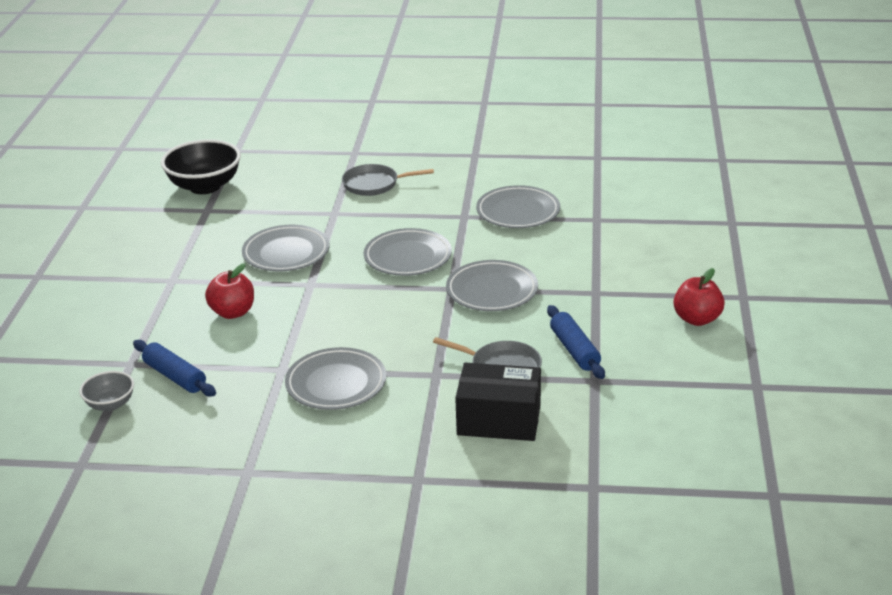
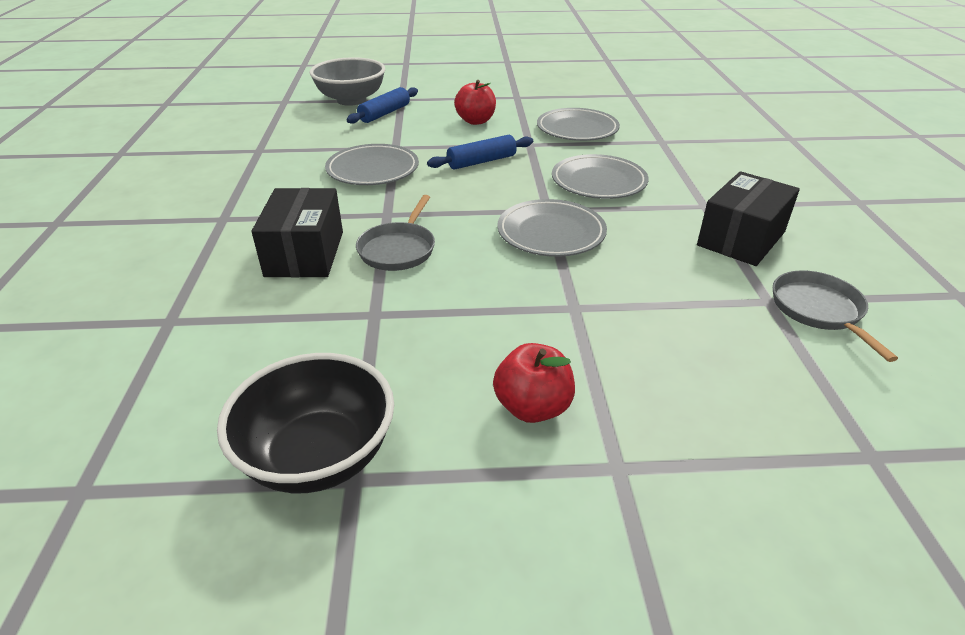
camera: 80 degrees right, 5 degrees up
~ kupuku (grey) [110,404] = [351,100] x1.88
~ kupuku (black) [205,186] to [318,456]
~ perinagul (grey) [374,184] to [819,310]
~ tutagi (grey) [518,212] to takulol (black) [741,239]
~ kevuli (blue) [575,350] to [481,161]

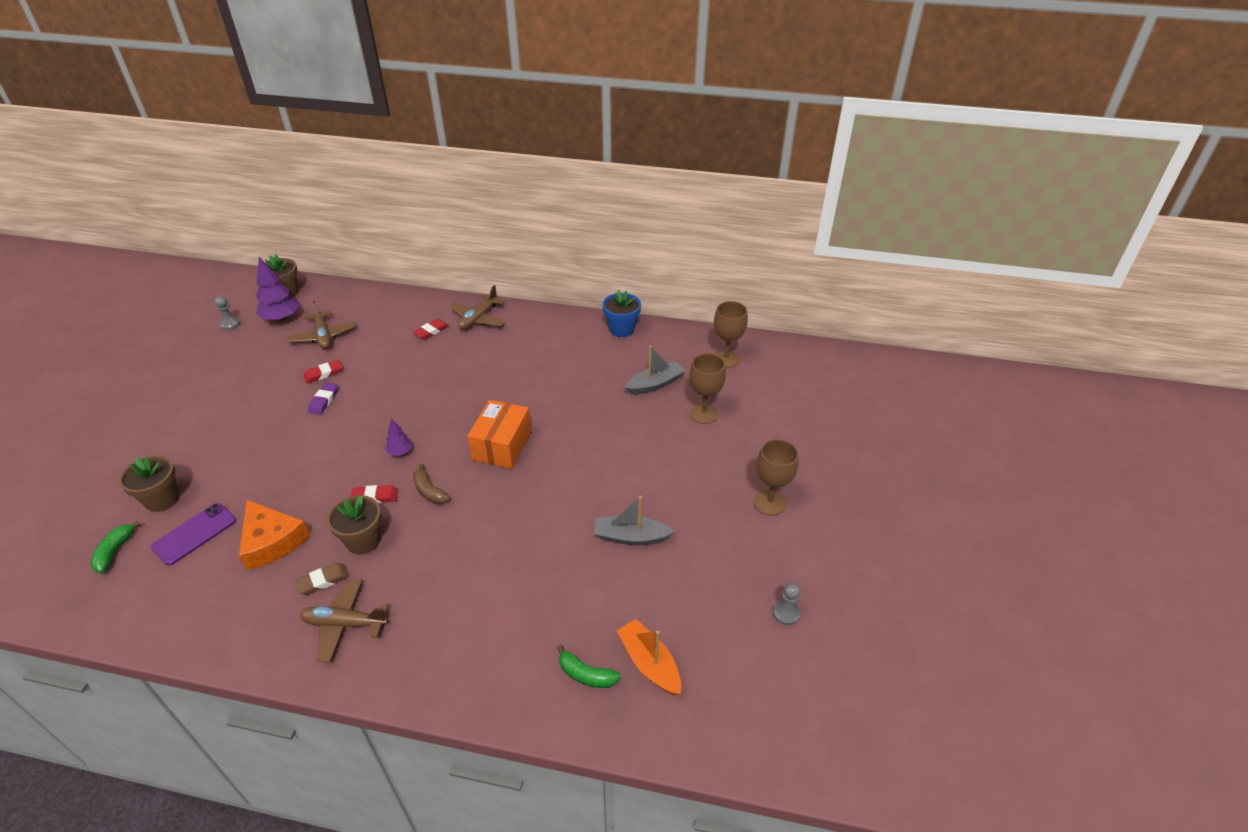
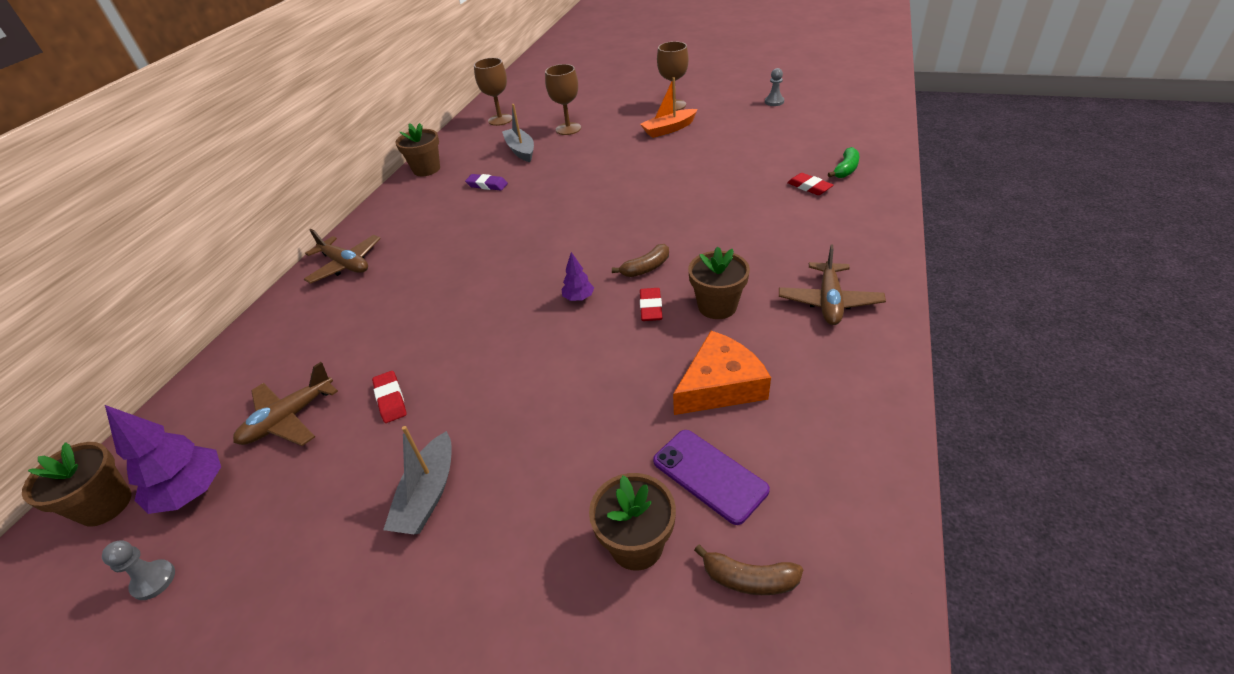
camera: 80 degrees left, 0 degrees up
~ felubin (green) [115,551] to felubin (brown) [748,579]
~ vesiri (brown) [323,336] = [289,419] 150 degrees clockwise
- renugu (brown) [323,581]
~ renugu (purple) [324,400] to [487,185]
~ renugu (red) [431,331] to [809,187]
- takulol (orange) [502,446]
~ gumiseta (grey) [630,537] to [428,494]
~ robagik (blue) [621,329] to robagik (brown) [426,169]
~ gumiseta (orange) [649,663] to [669,129]

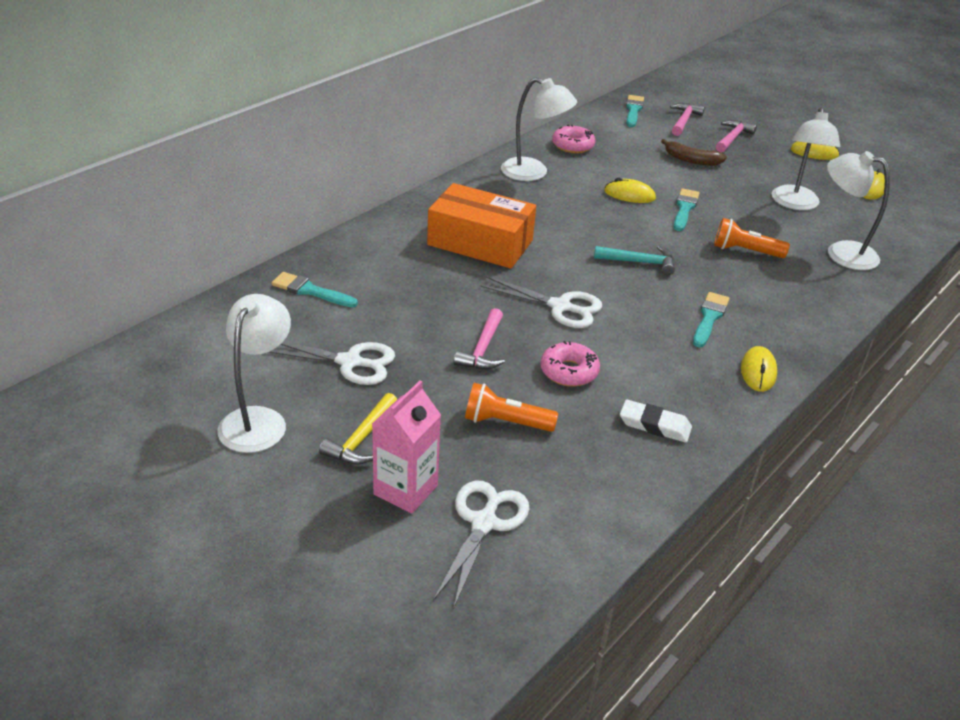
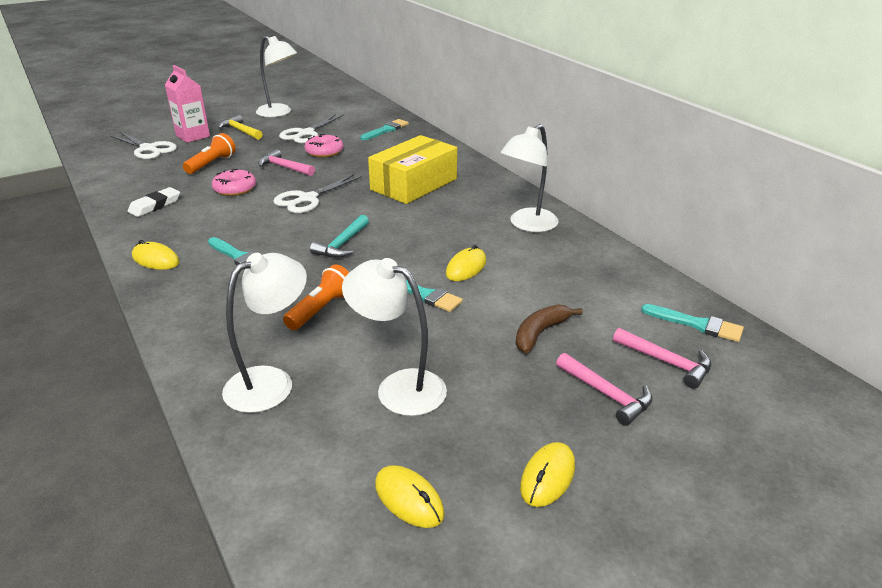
camera: 110 degrees right, 5 degrees down
~ takulol (orange) [480,242] to takulol (yellow) [414,184]
~ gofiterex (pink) [573,146] to [324,152]

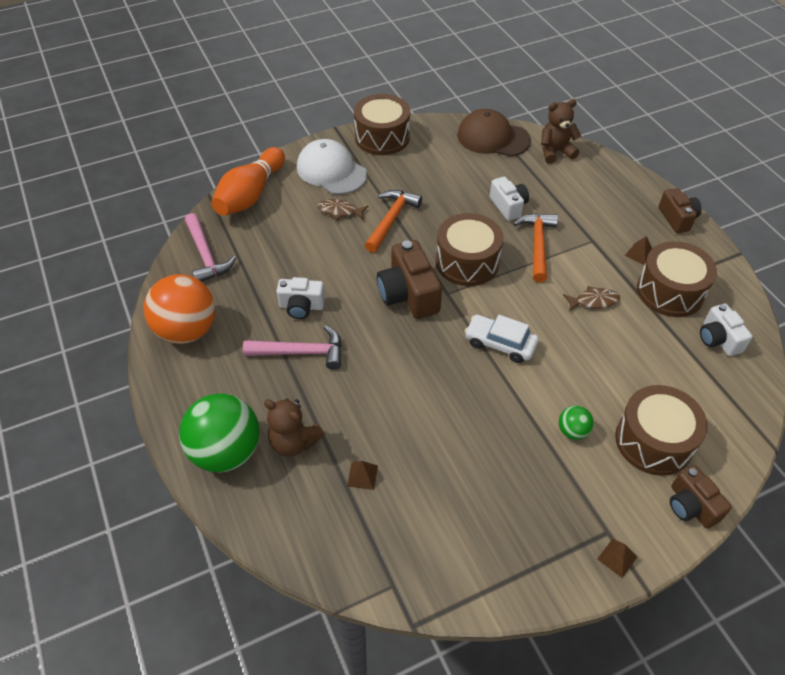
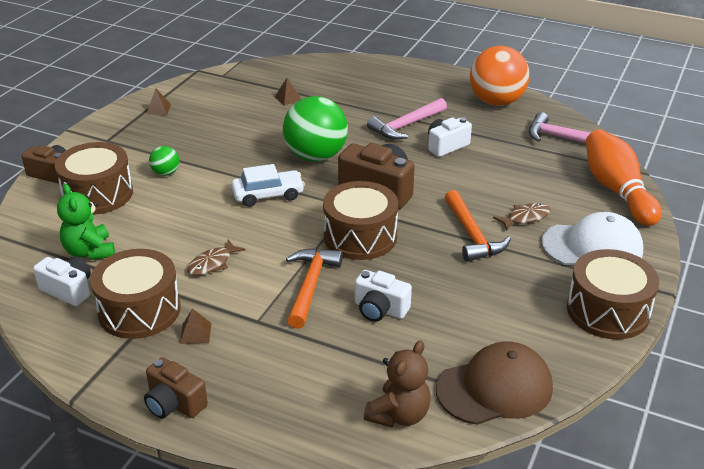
camera: 140 degrees right, 15 degrees down
~ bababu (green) [226,452] to [316,156]
- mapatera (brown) [294,442]
~ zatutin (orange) [537,245] = [310,285] 135 degrees counterclockwise
~ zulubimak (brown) [617,558] to [158,109]
+ mapatera (green) [90,251]

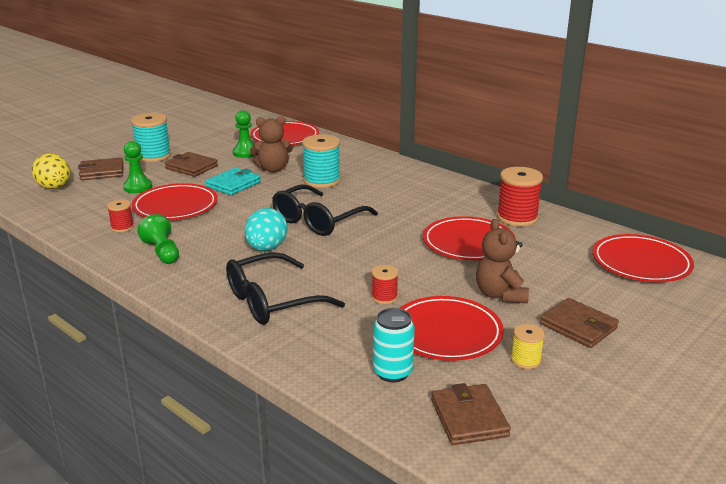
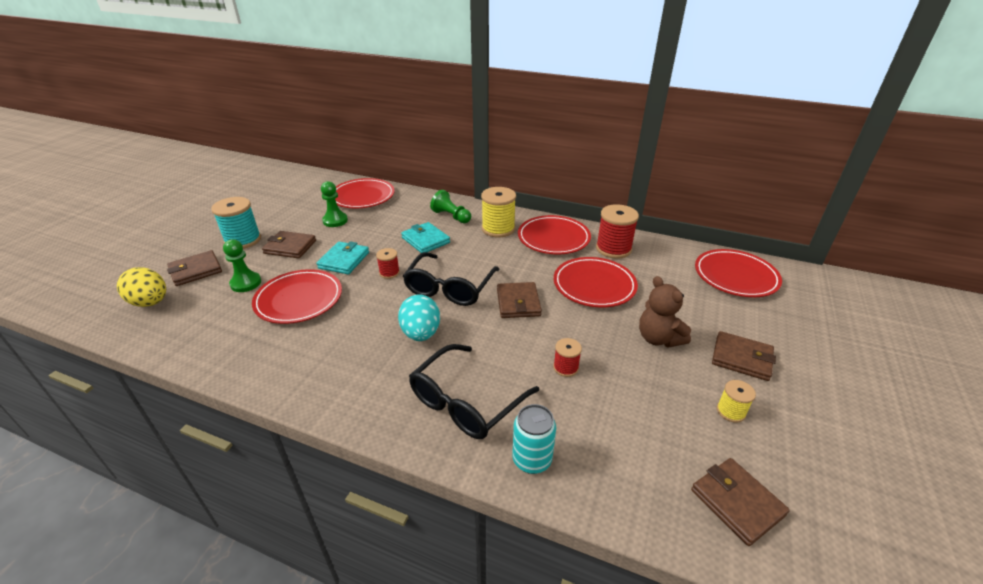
camera: 20 degrees left, 10 degrees up
~ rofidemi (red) [122,227] to [389,273]
~ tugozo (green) [162,252] to [451,216]
- mapatera (brown) [273,169]
~ rofidemi (turquoise) [322,181] to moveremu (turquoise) [425,240]
~ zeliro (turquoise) [392,372] to [532,460]
~ tutagi (red) [446,333] to [553,238]
+ rofidemi (yellow) [498,229]
+ moveremu (brown) [518,303]

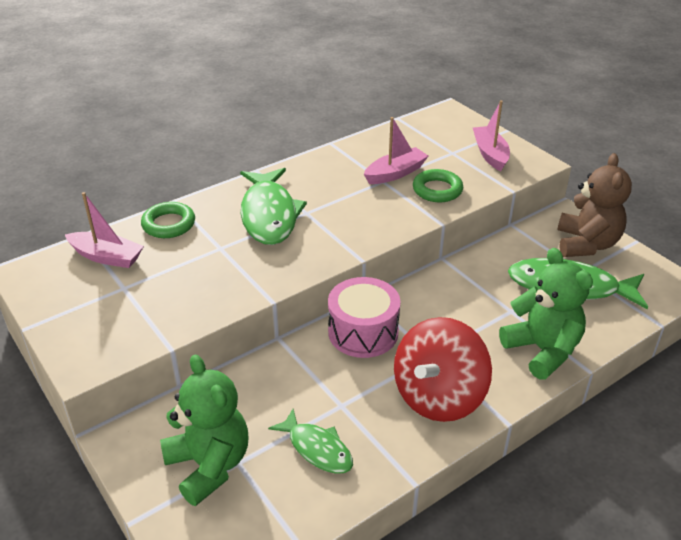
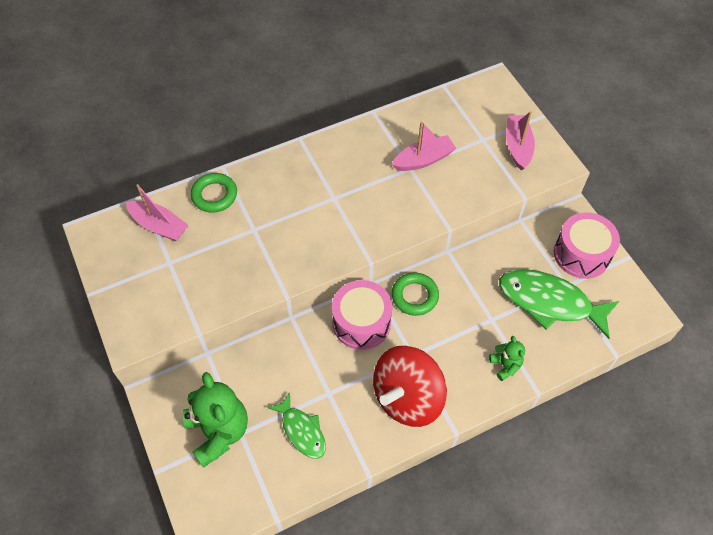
camera: 10 degrees right, 20 degrees up
- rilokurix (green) [269,215]
~ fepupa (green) [437,190] to [414,296]
~ mapatera (green) [542,350] = [505,365] x0.50
~ mapatera (brown) [586,244] to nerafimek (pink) [581,254]

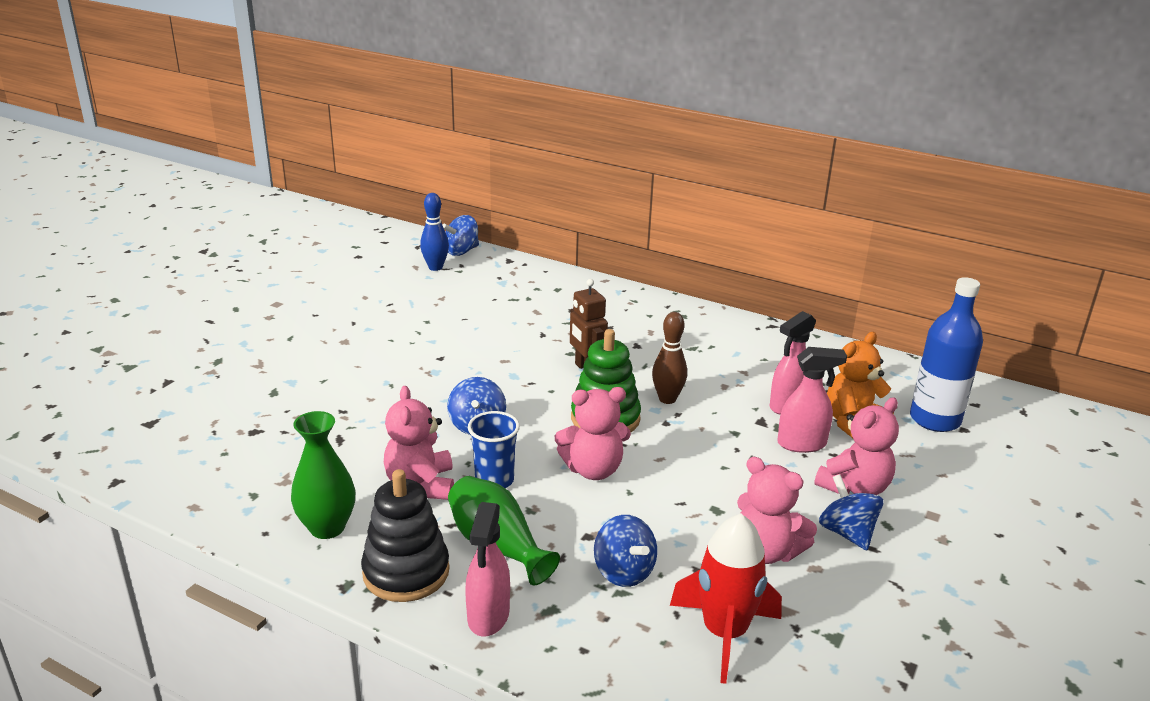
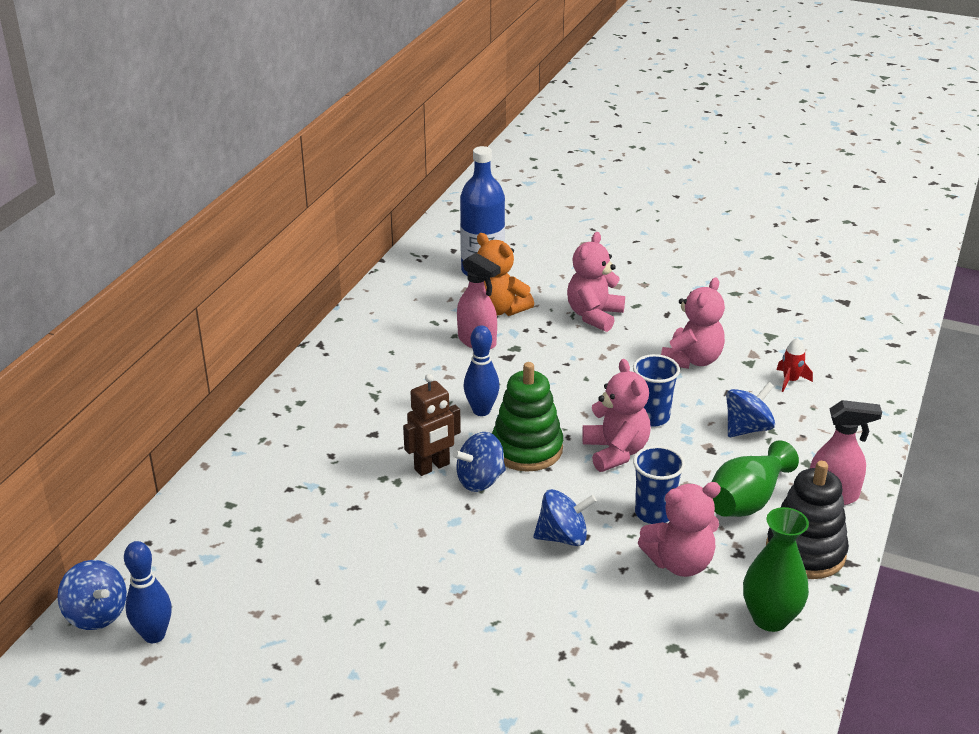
camera: 95 degrees left, 5 degrees up
~ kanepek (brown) [667,399] to kanepek (blue) [481,410]
~ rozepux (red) [724,633] = [790,381] x0.46
- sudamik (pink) [802,444]
~ mapatera (pink) [854,488] = [594,315] 105 degrees counterclockwise
~ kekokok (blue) [847,533] to [480,480]
+ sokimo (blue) [651,417]

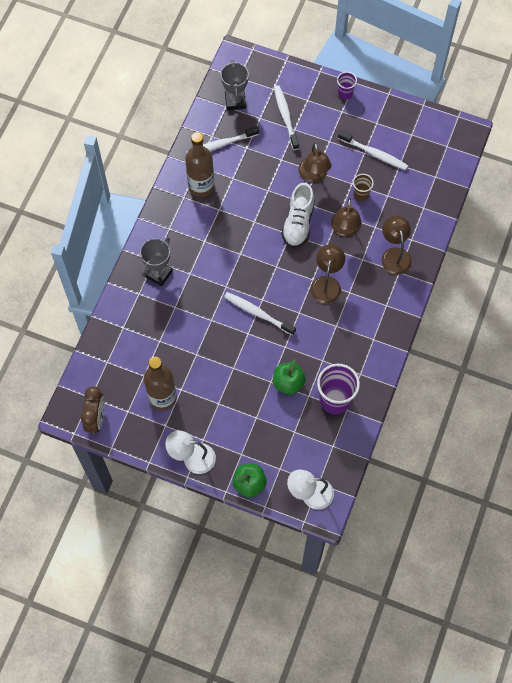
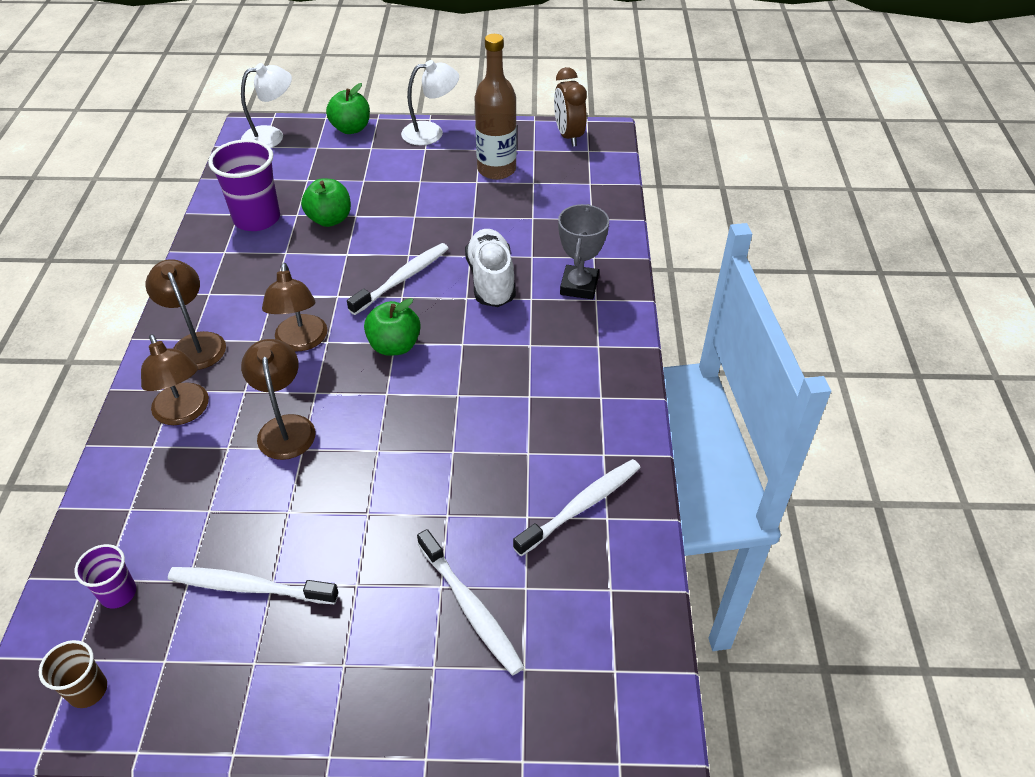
camera: 160 degrees right, 20 degrees down
- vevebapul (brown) [201,186]
- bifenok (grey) [235,101]
~ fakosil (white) [258,313] = [402,279] 60 degrees counterclockwise
~ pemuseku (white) [298,223] to [491,280]
~ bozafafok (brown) [314,175] to [196,343]
~ sokimo (purple) [345,93] to [118,593]
~ sokimo (brown) [361,194] to [88,690]
+ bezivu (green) [394,346]

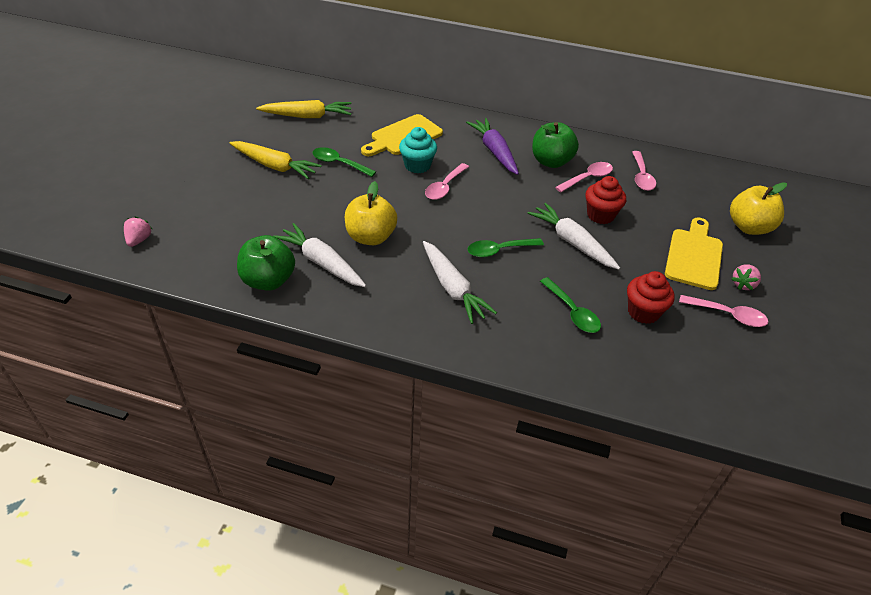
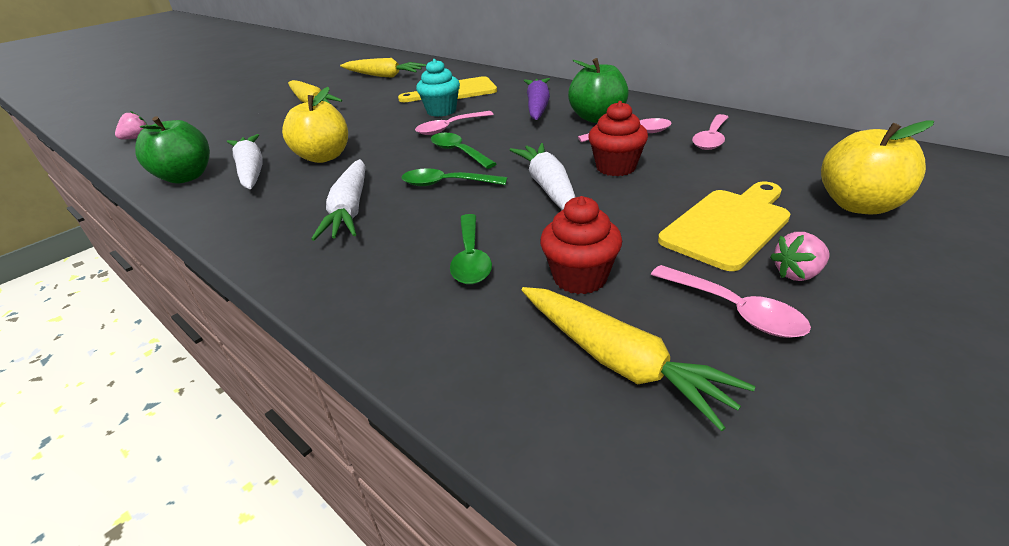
camera: 30 degrees right, 10 degrees down
~ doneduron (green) [339,163] to [458,152]
+ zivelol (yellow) [619,361]

